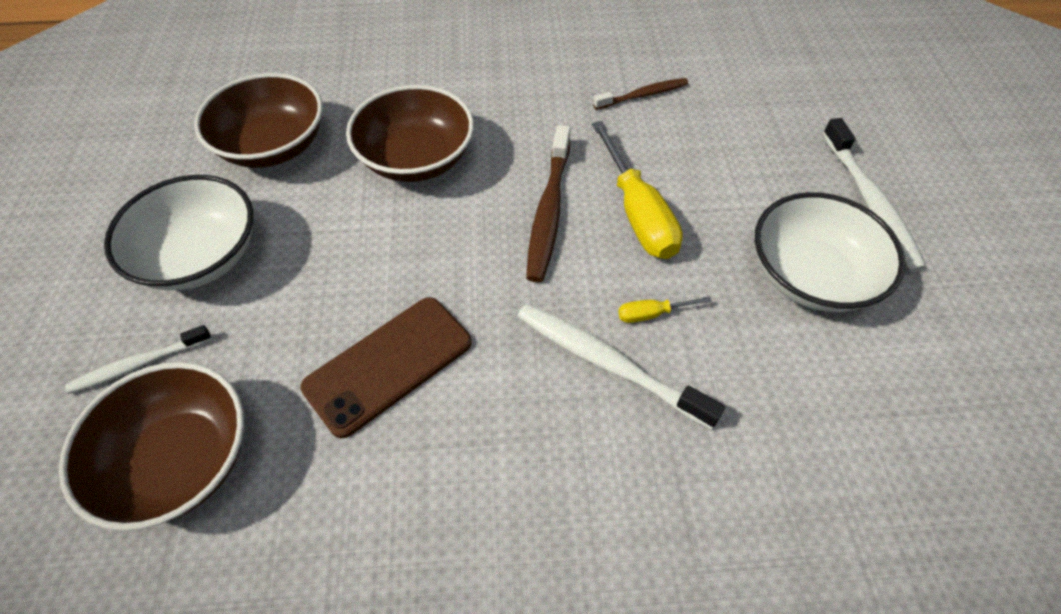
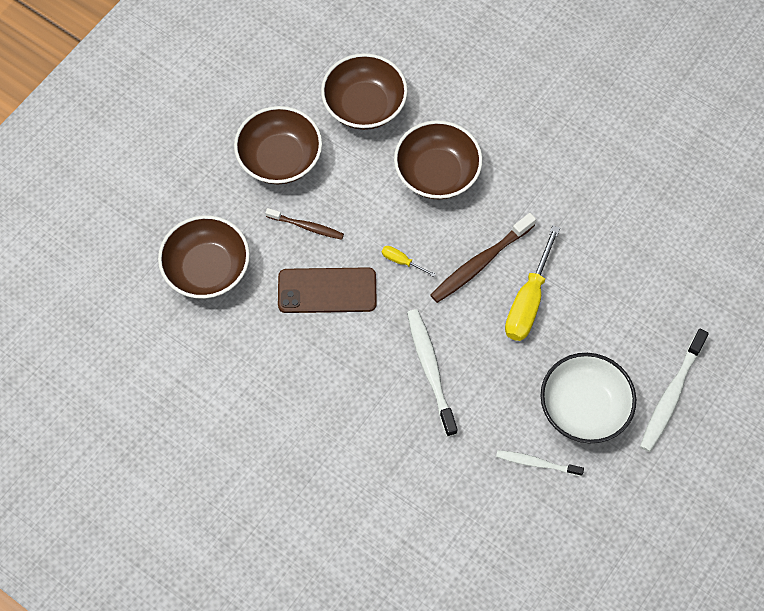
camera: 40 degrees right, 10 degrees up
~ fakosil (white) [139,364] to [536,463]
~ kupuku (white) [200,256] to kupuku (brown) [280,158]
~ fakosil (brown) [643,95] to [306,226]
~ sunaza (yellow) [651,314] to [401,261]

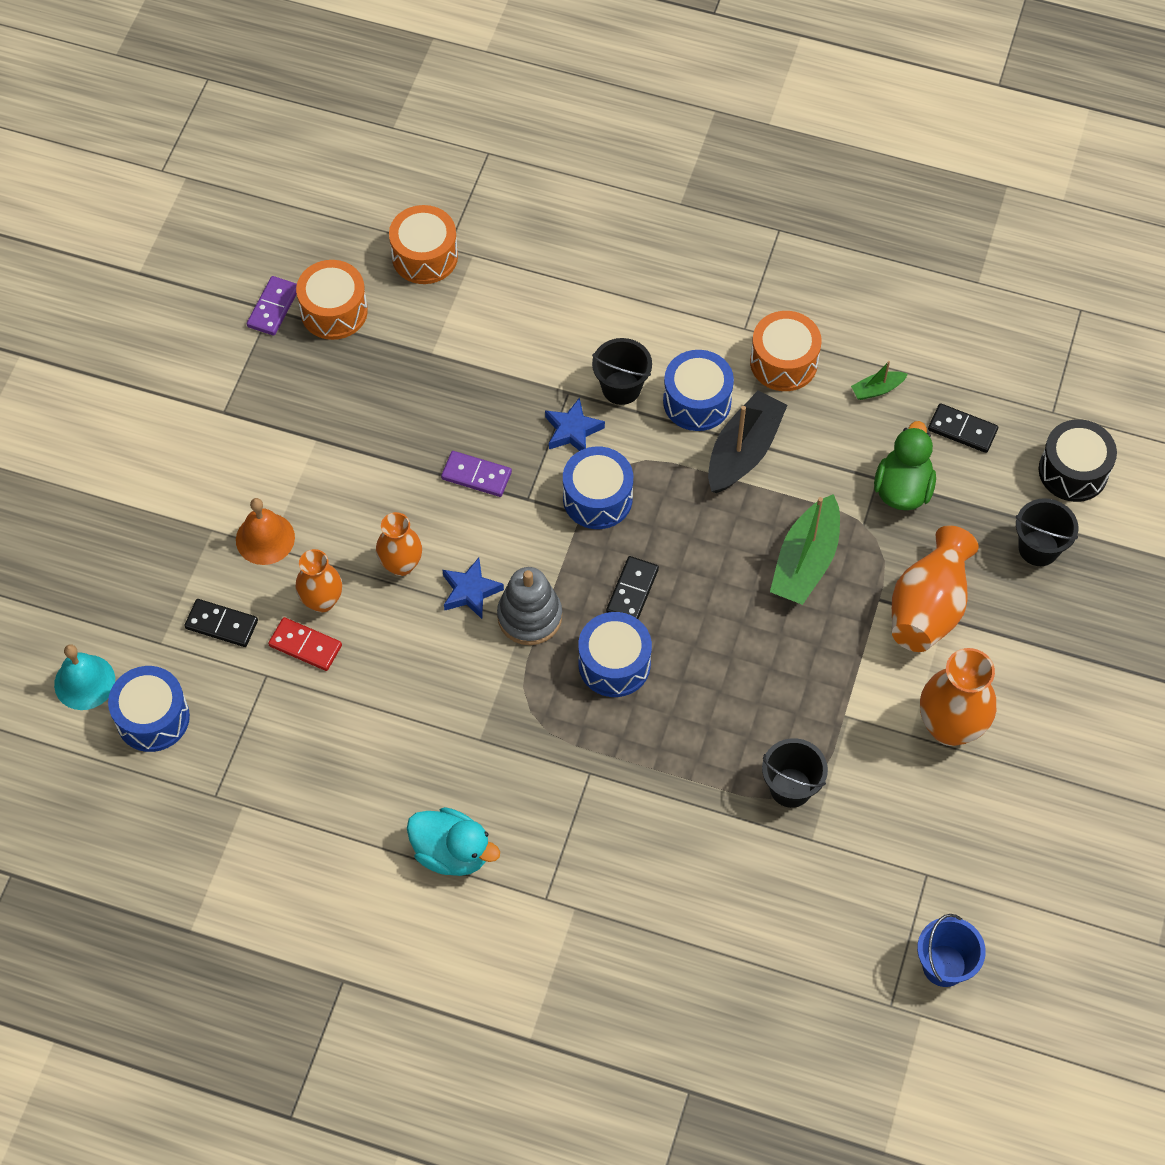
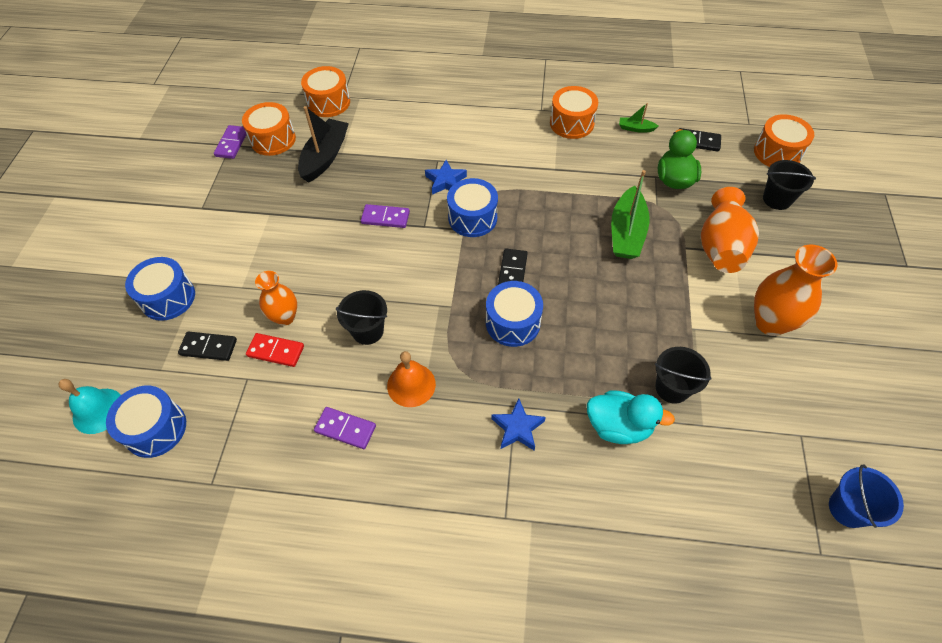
camera: 10 degrees left, 5 degrees down
~ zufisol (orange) [265,538] to [411,384]
- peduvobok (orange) [401,564]
~ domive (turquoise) [452,852] to [618,426]
~ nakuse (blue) [470,591] to [517,428]
- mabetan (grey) [529,616]
~ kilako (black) [621,388] to [367,331]
~ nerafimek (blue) [697,401] to [168,298]
~ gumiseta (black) [743,451] to [325,157]
~ gumiseta (green) [877,389] = [635,128] 45 degrees clockwise
~ nerafimek (black) [1073,471] to nerafimek (orange) [777,153]
+ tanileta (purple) [345,429]

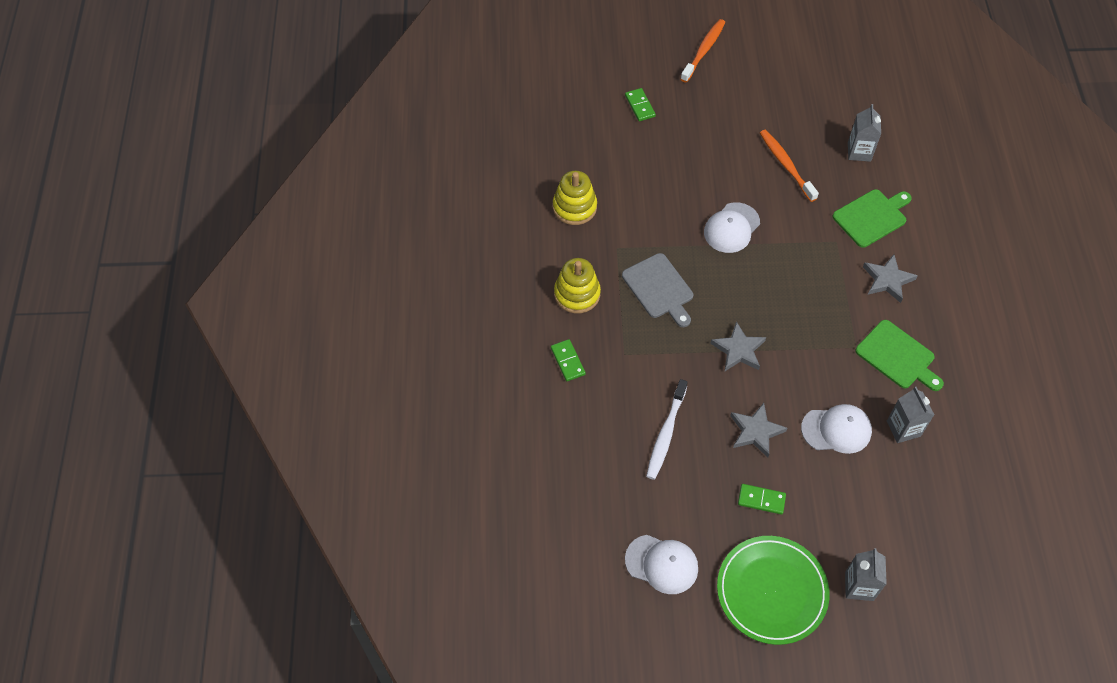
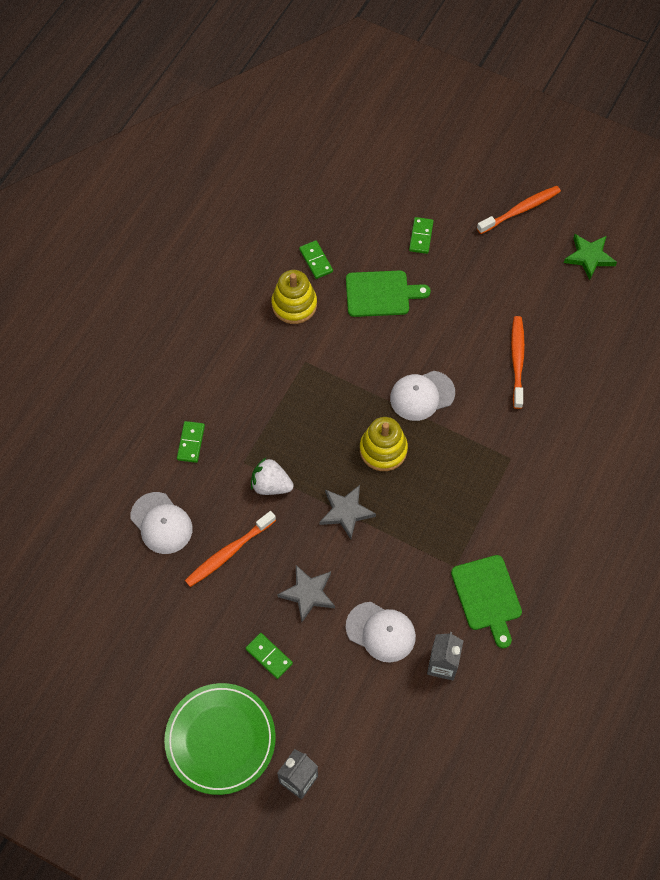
camera: 30 degrees right, 5 degrees up
~ mabetan (yellow) [577,294] to [383,450]
- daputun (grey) [659,288]
~ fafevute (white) [662,564] to [161,523]
~ fakosil (white) [666,434] to fakosil (orange) [229,552]
~ daputun (green) [872,217] to [381,294]
- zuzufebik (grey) [859,152]
- nakuse (grey) [887,280]
+ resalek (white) [271,485]
+ tanileta (green) [316,260]
+ nakuse (green) [589,257]

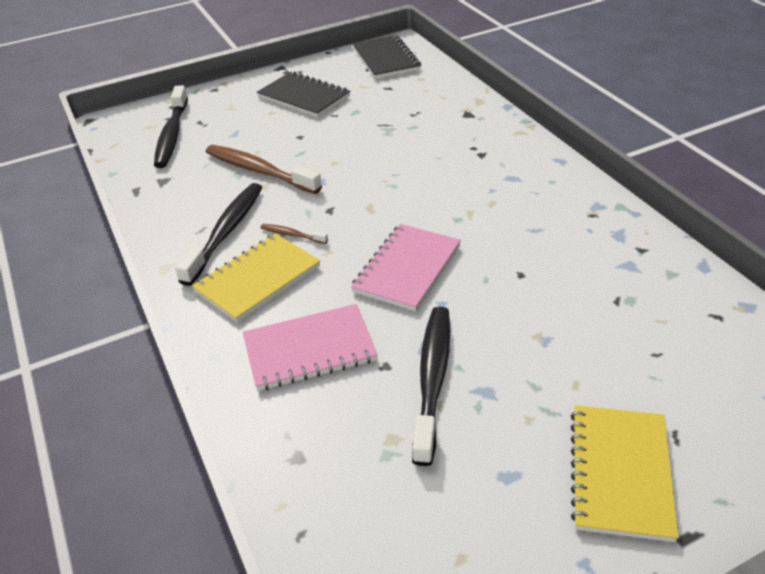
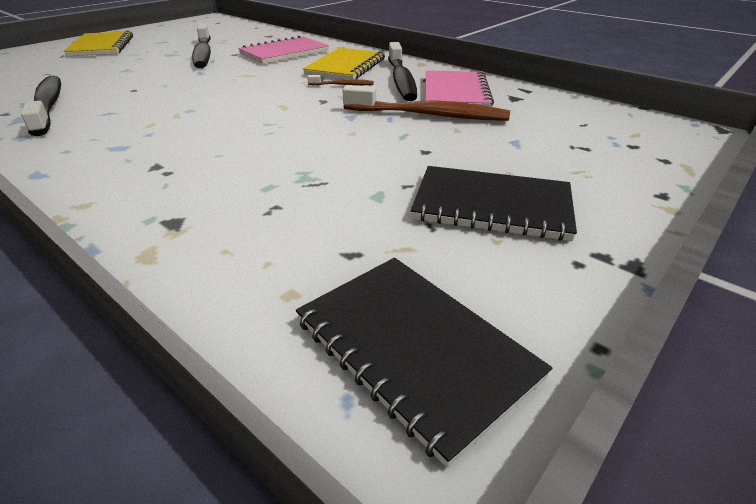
camera: 155 degrees right, 5 degrees down
~ fakosil (black) [172,135] to [48,105]
~ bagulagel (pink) [407,269] to [455,92]

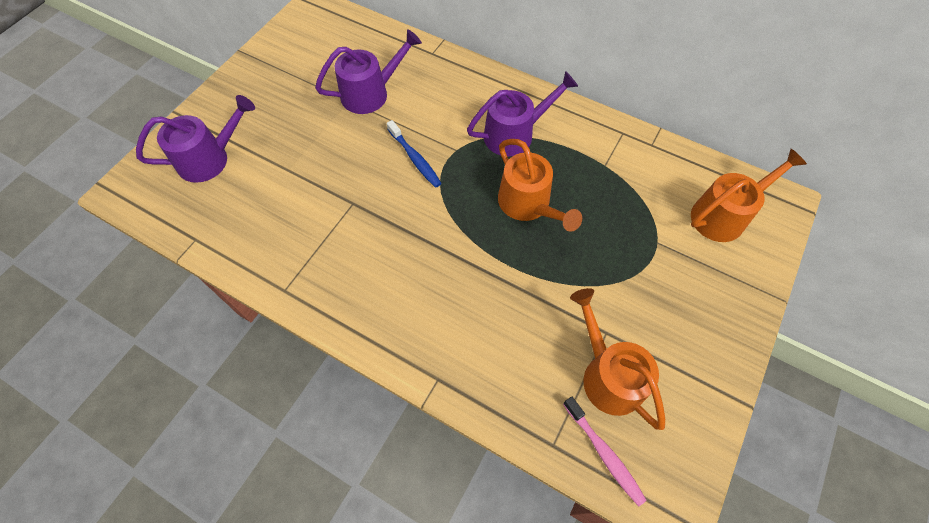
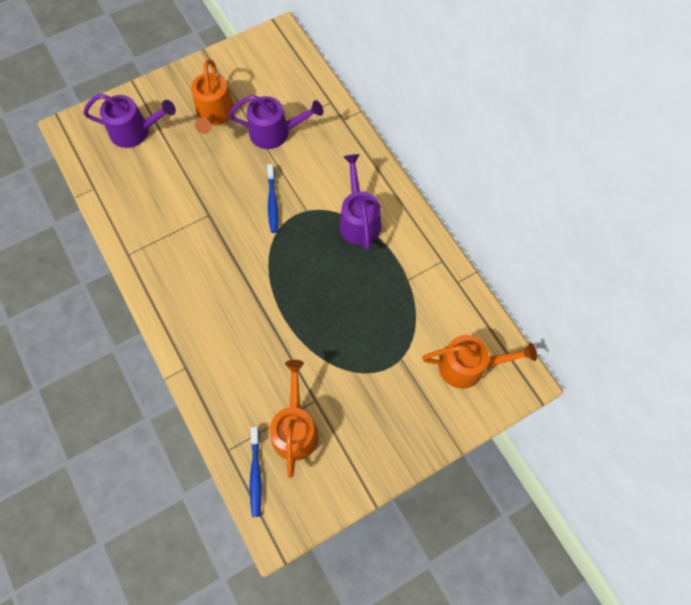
camera: 30 degrees right, 5 degrees up
~ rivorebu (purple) [515,134] = [359,219] 105 degrees counterclockwise
~ rivorebu (orange) [528,205] to [215,115]
~ fakosil (pink) [604,453] to fakosil (blue) [255,474]

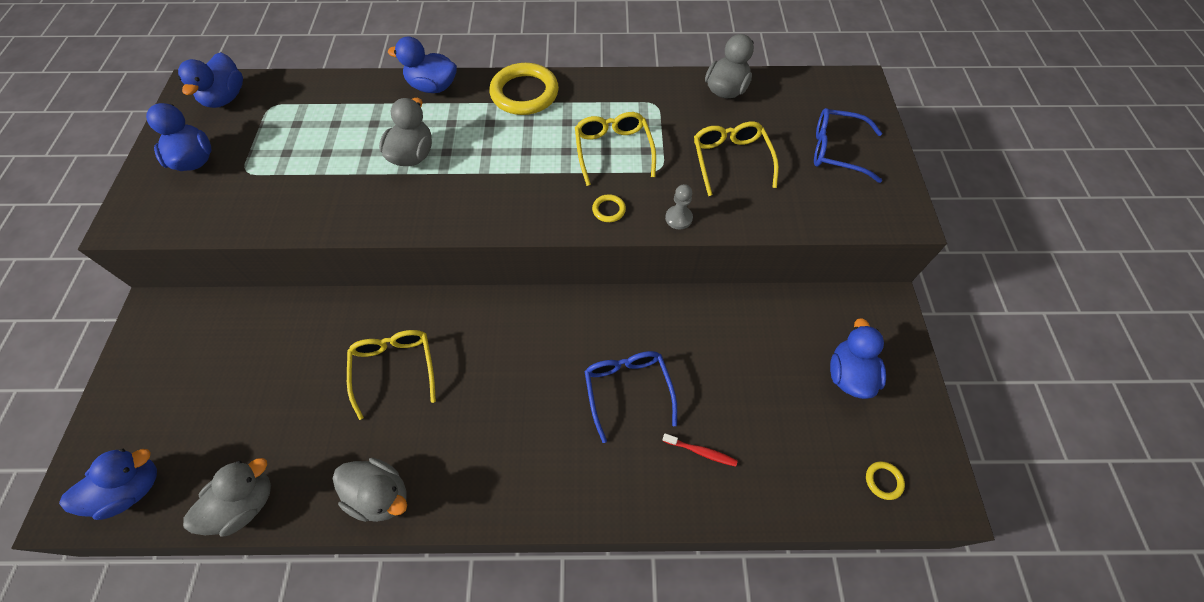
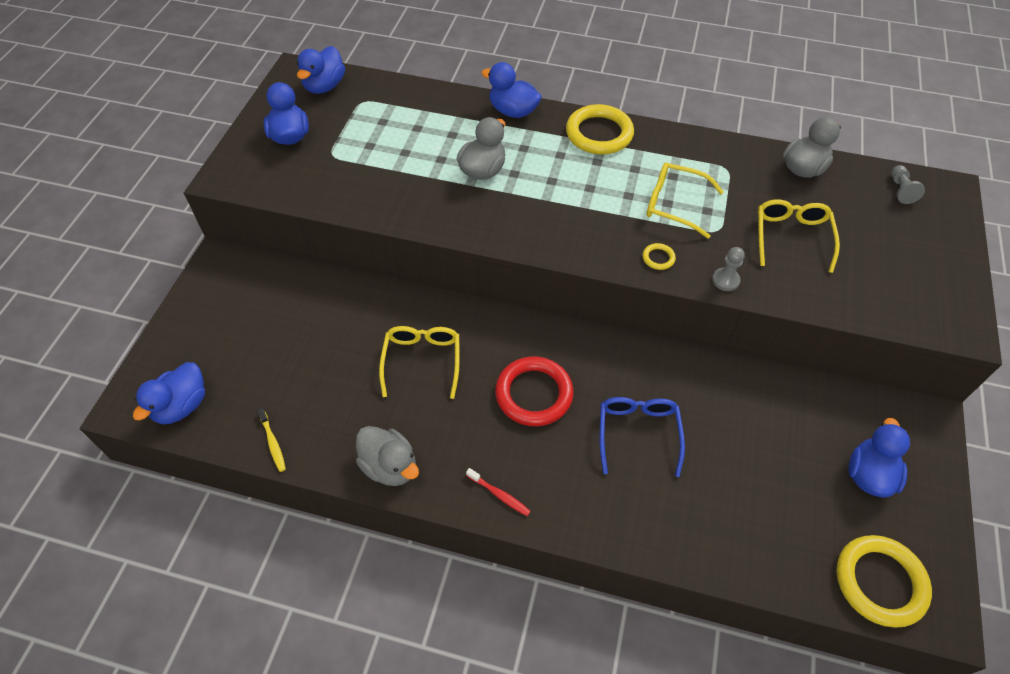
camera: 15 degrees right, 5 degrees down
~ domive (blue) [132,488] = [181,406] 135 degrees clockwise
~ domive (grey) [246,503] to fakosil (yellow) [273,442]
~ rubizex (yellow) [613,151] = [675,205] 75 degrees counterclockwise
~ fakosil (red) [700,451] to [499,494]
- rubizex (blue) [837,151]
~ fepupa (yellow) [883,481] = [880,582] x2.34
+ fepupa (red) [534,394]
+ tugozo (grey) [900,190]

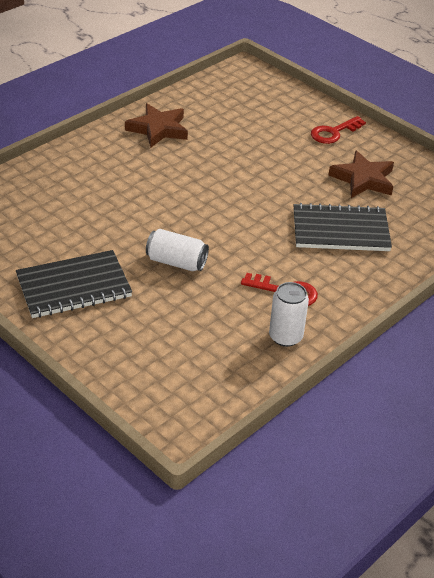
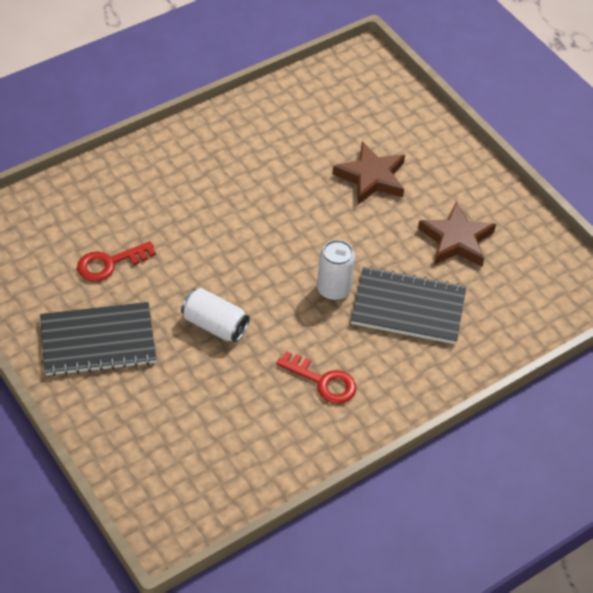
camera: 10 degrees right, 10 degrees up
~ nakuse (brown) [158,129] to [371,177]
~ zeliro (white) [285,336] to [333,289]
~ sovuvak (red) [333,132] to [109,263]

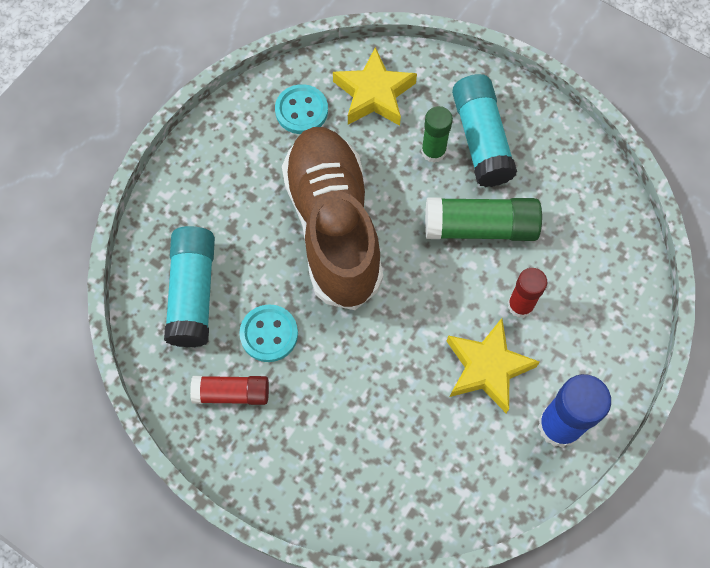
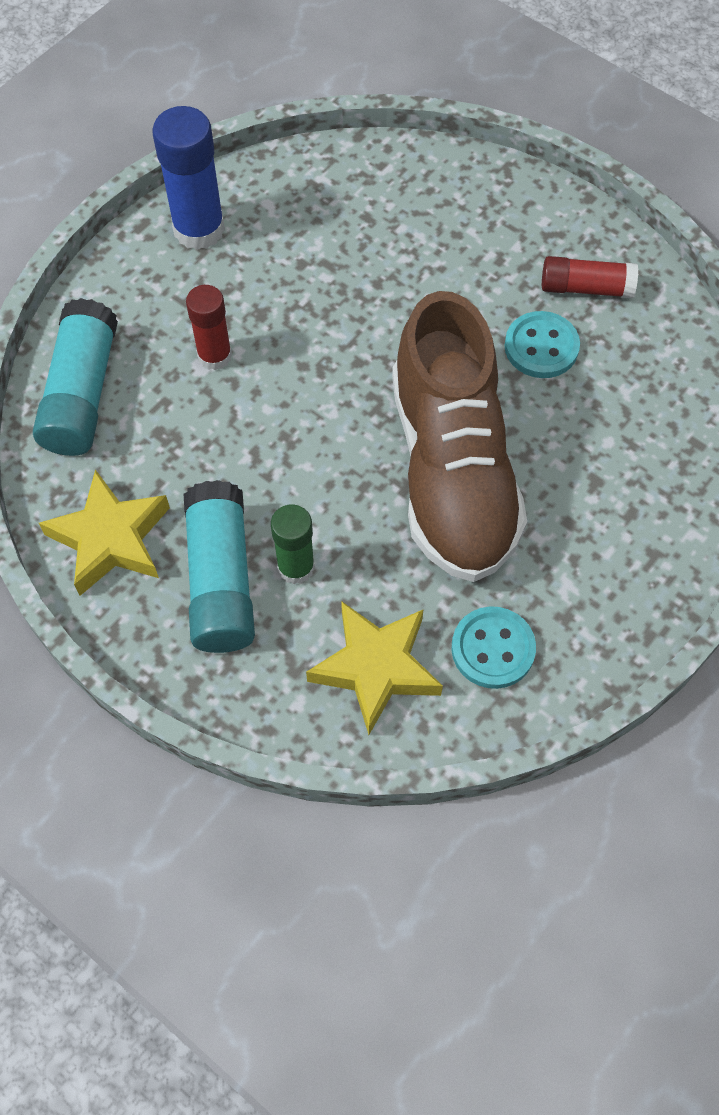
camera: 175 degrees left, 5 degrees down
~ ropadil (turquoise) [193,293] to [82,393]
- ropadil (green) [480,227]
~ nakuse (yellow) [487,368] to [110,539]

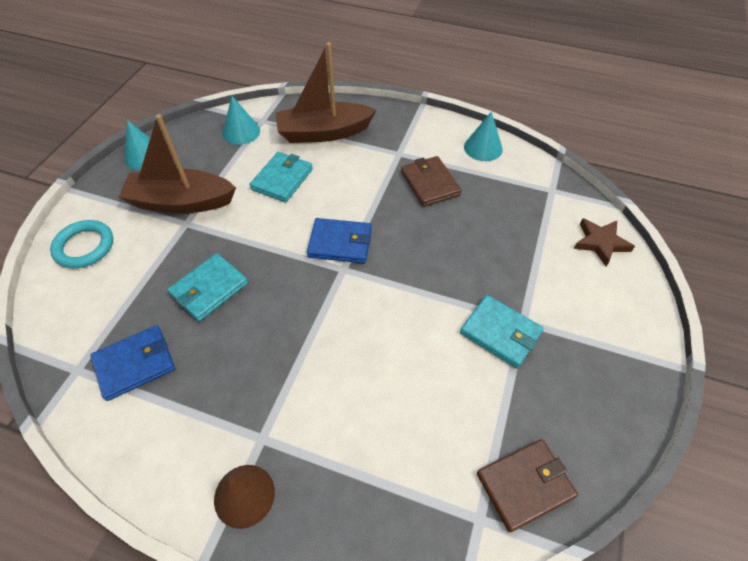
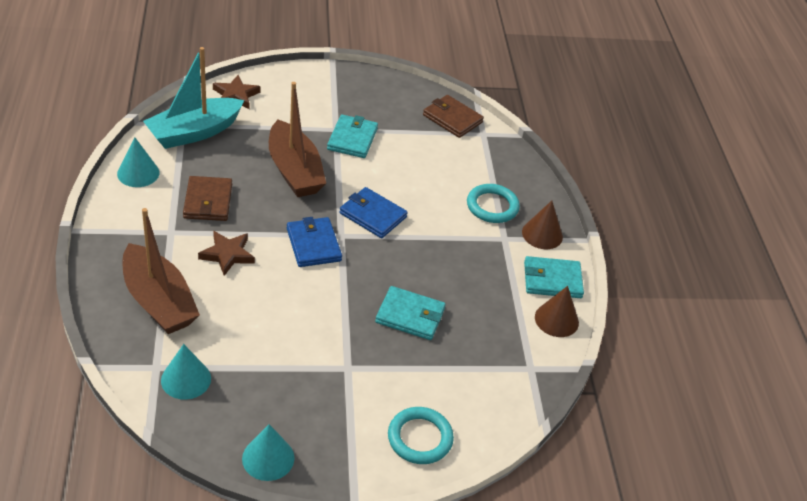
camera: 120 degrees left, 10 degrees down
~ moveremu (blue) [135,364] to [372,215]
~ gumiseta (brown) [181,202] to [294,171]
~ moveremu (turquoise) [282,179] to [552,280]
~ moveremu (brown) [429,183] = [208,201] 45 degrees counterclockwise
+ gumiseta (turquoise) [194,132]
+ nakuse (brown) [227,255]
+ fepupa (turquoise) [492,206]
+ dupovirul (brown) [556,320]

